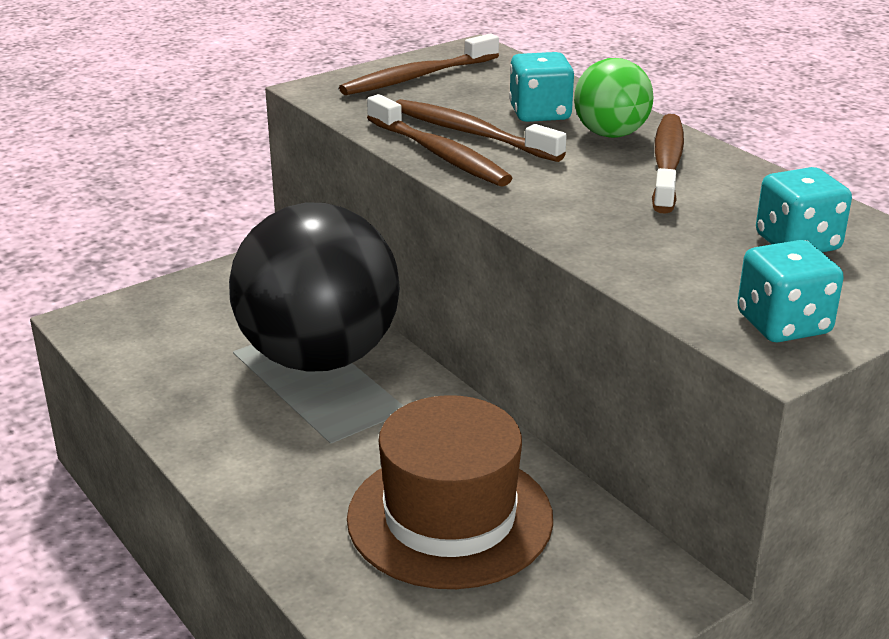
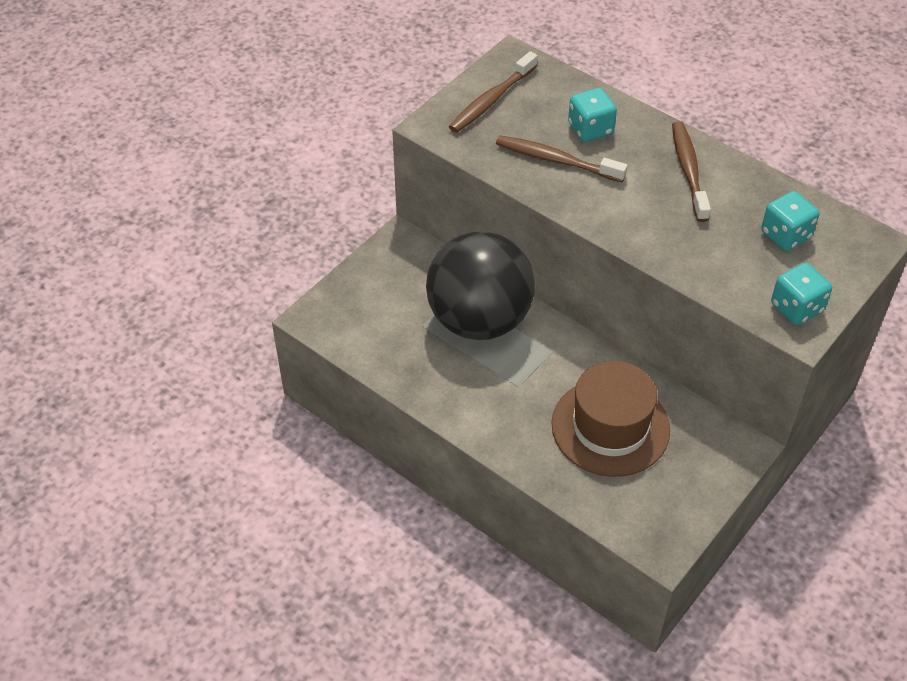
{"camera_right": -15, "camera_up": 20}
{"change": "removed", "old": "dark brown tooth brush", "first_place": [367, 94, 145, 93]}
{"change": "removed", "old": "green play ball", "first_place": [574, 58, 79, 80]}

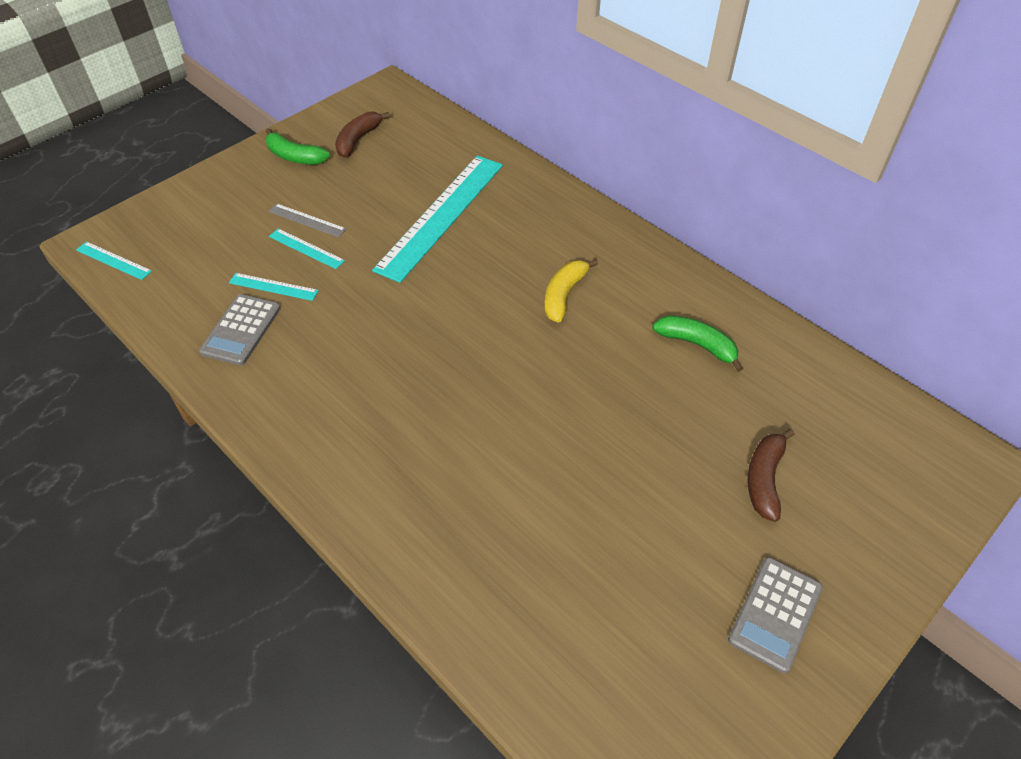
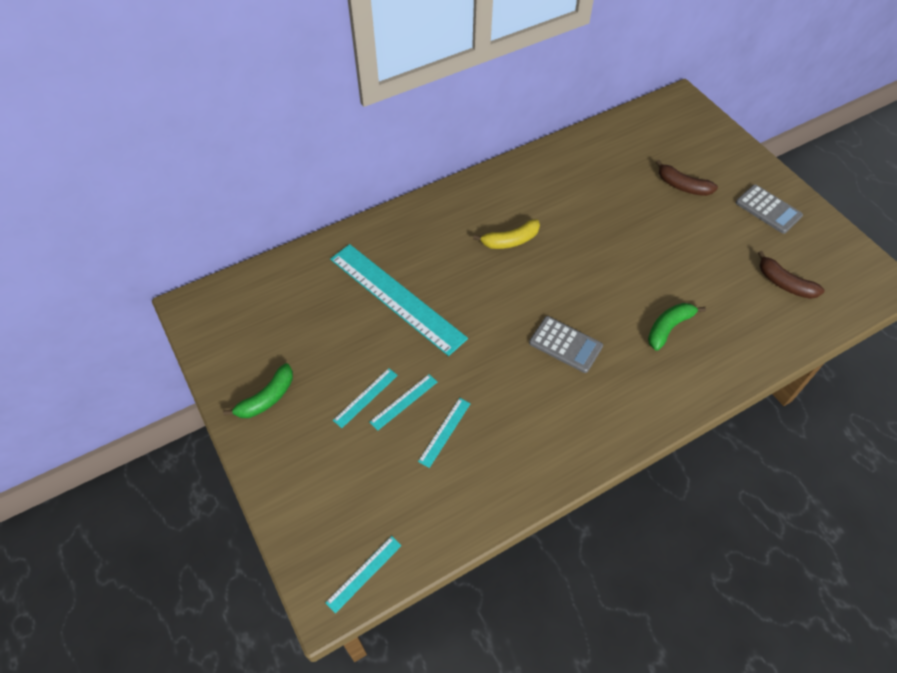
{"camera_right": -75, "camera_up": 5}
{"change": "moved", "old": "ash-grey adding machine", "first_place": [199, 294, 82, 72], "second_place": [529, 316, 74, 57]}
{"change": "moved", "old": "dark brown banana", "first_place": [335, 112, 55, 46], "second_place": [758, 251, 66, 48]}
{"change": "moved", "old": "green banana", "first_place": [652, 315, 91, 57], "second_place": [648, 303, 58, 48]}
{"change": "recoloured", "old": "ash-grey ruler", "new": "teal ruler", "first_place": [268, 203, 78, 34], "second_place": [333, 368, 65, 60]}
{"change": "turned", "old": "bright yellow banana", "first_place": [545, 259, 53, 64], "second_place": [473, 219, 67, 30], "degrees": -60}

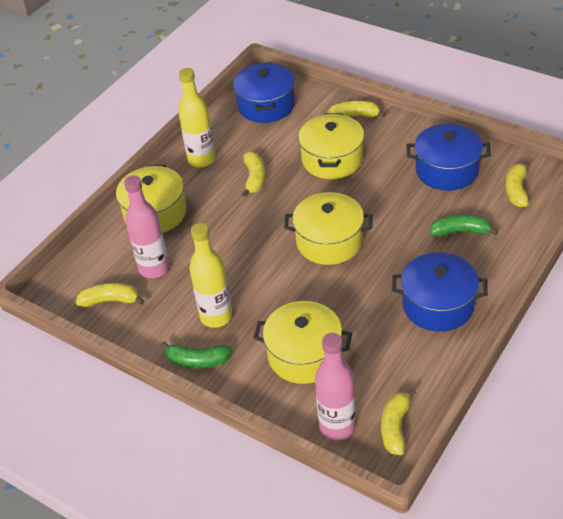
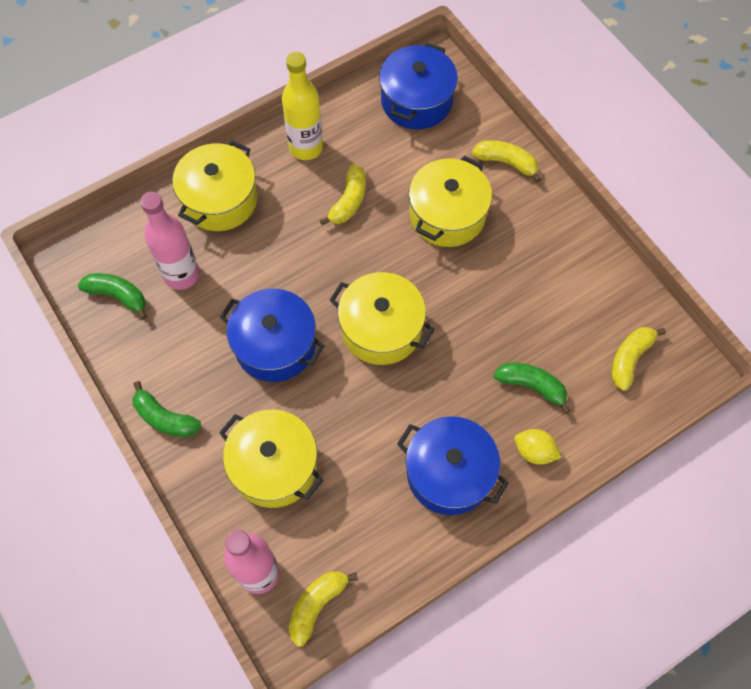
{"camera_right": 20, "camera_up": 20}
{"change": "removed", "old": "bright yellow drink bottle", "first_place": [190, 223, 42, 105]}
{"change": "added", "new": "bright yellow toy lemon", "second_place": [515, 429, 46, 36]}
{"change": "moved", "old": "blue cooking pot", "first_place": [407, 124, 84, 67], "second_place": [220, 289, 104, 93]}
{"change": "recoloured", "old": "bright yellow banana", "new": "green banana", "first_place": [76, 283, 68, 24], "second_place": [78, 273, 69, 47]}

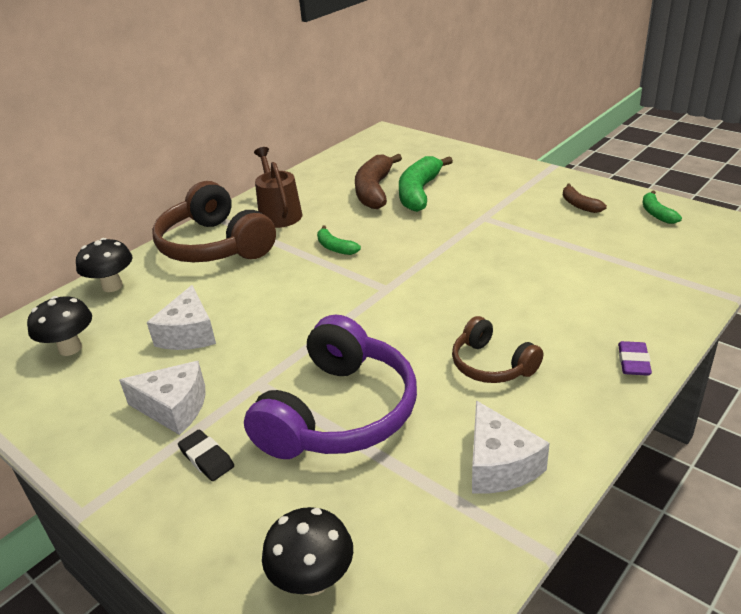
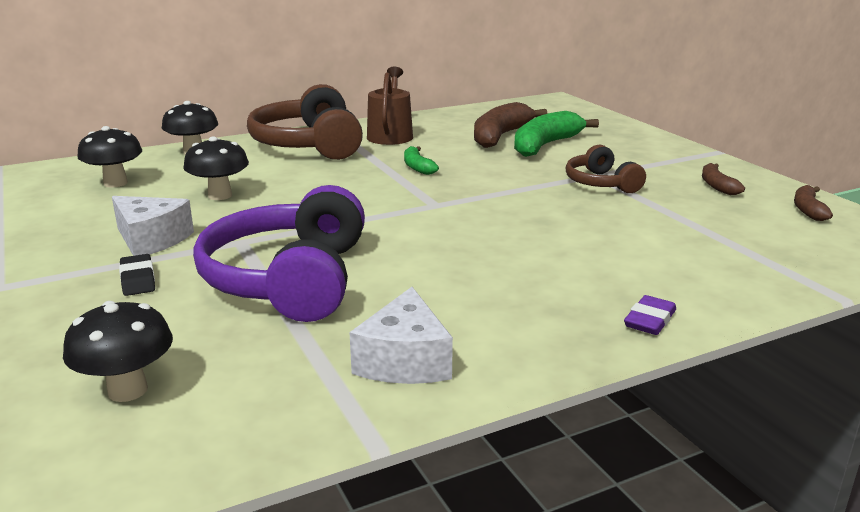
{"camera_right": 20, "camera_up": -10}
{"change": "moved", "old": "dark brown headset", "first_place": [452, 316, 91, 67], "second_place": [566, 145, 80, 48]}
{"change": "replaced", "old": "white piece of cheese", "new": "ebony mushroom", "first_place": [147, 285, 69, 65], "second_place": [183, 136, 66, 64]}
{"change": "recoloured", "old": "green banana", "new": "dark brown banana", "first_place": [643, 191, 39, 33], "second_place": [794, 185, 39, 36]}
{"change": "turned", "old": "violet headset", "first_place": [244, 315, 173, 144], "second_place": [193, 185, 172, 137], "degrees": 135}

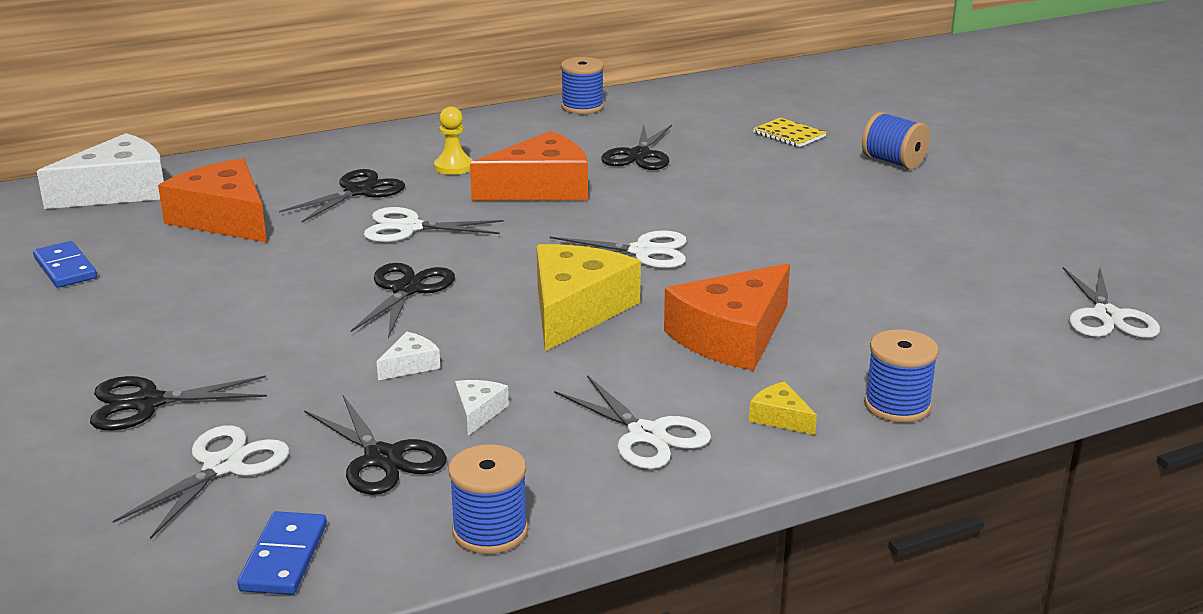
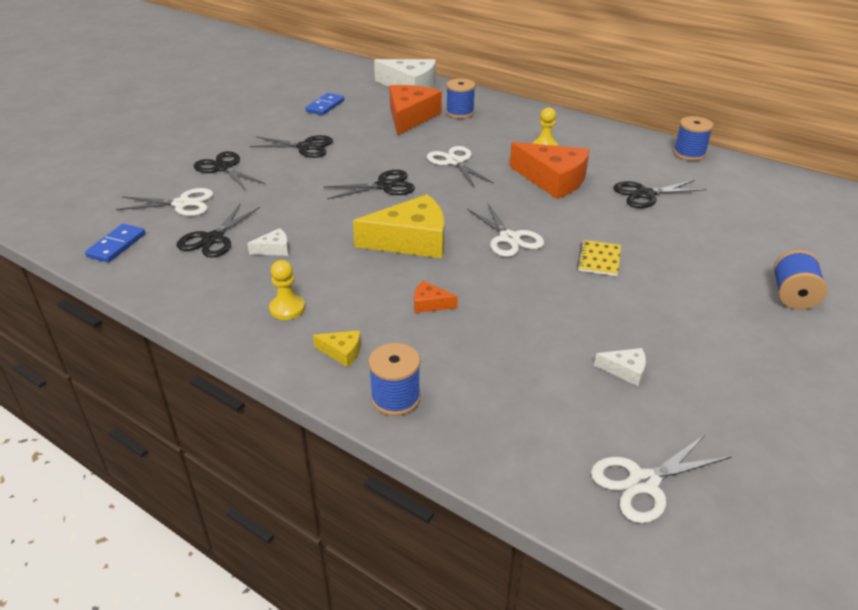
{"camera_right": 60, "camera_up": 10}
{"change": "moved", "old": "ebony scissors", "first_place": [279, 169, 126, 54], "second_place": [249, 135, 84, 23]}
{"change": "moved", "old": "white piece of cheese", "first_place": [376, 332, 64, 48], "second_place": [594, 348, 52, 38]}
{"change": "moved", "old": "blue spool", "first_place": [449, 444, 79, 110], "second_place": [446, 79, 30, 40]}
{"change": "moved", "old": "bright yellow notepad", "first_place": [753, 118, 74, 29], "second_place": [577, 240, 44, 36]}
{"change": "replaced", "old": "white scissors", "new": "bright yellow chess pawn", "first_place": [554, 375, 157, 94], "second_place": [269, 260, 36, 60]}
{"change": "turned", "old": "blue domino piece", "first_place": [237, 511, 90, 84], "second_place": [85, 224, 60, 38], "degrees": -45}
{"change": "turned", "old": "bright yellow piece of cheese", "first_place": [749, 381, 68, 54], "second_place": [313, 330, 48, 37], "degrees": 90}
{"change": "resized", "old": "orange piece of cheese", "first_place": [664, 263, 126, 108], "second_place": [414, 281, 44, 32], "factor": 0.43}

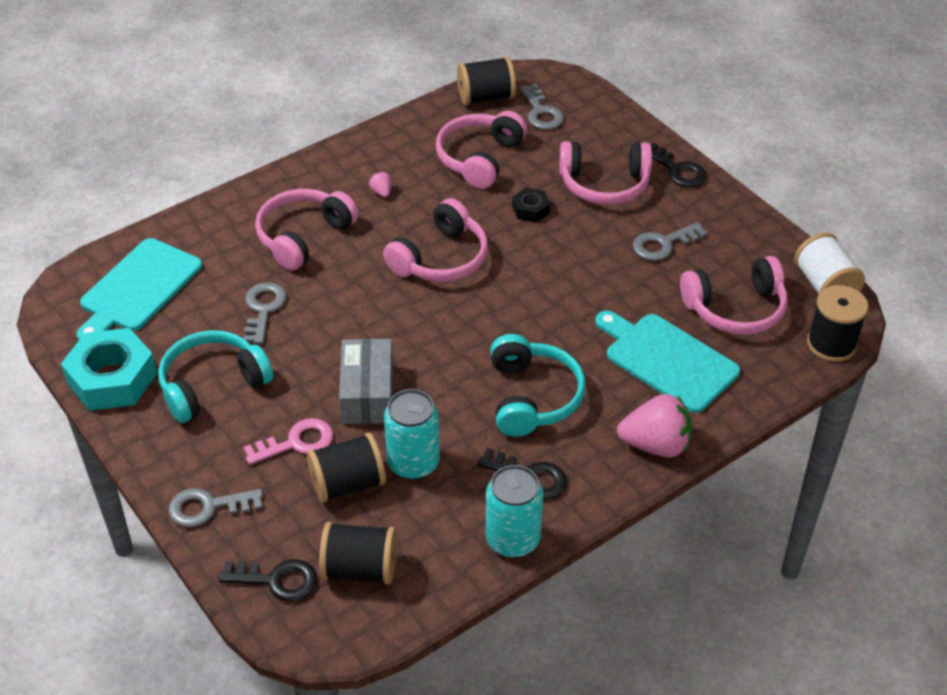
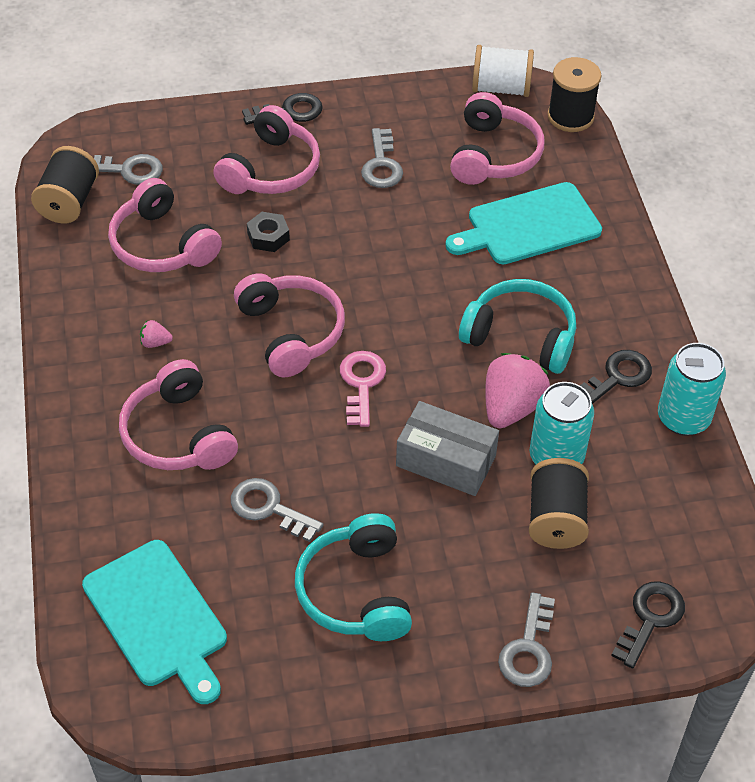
{"camera_right": -65, "camera_up": 5}
{"change": "removed", "old": "teal hex nut", "first_place": [61, 328, 96, 83]}
{"change": "removed", "old": "ebony spool", "first_place": [319, 522, 78, 62]}
{"change": "moved", "old": "rosy key", "first_place": [244, 418, 89, 47], "second_place": [340, 351, 46, 76]}
{"change": "moved", "old": "rosy toy strawberry", "first_place": [617, 394, 75, 64], "second_place": [485, 353, 65, 75]}

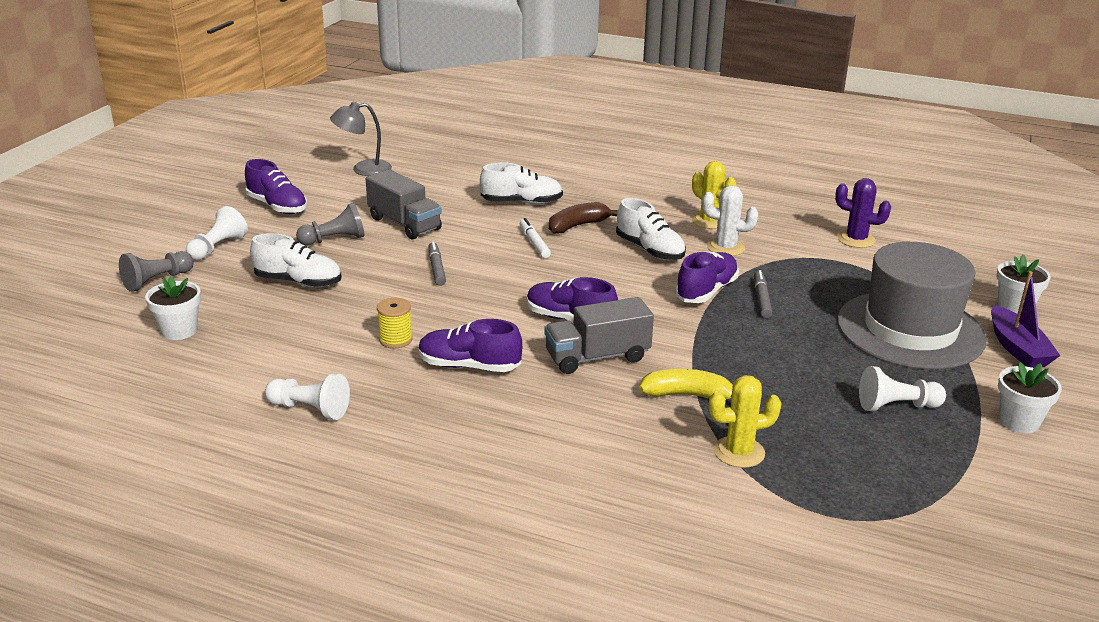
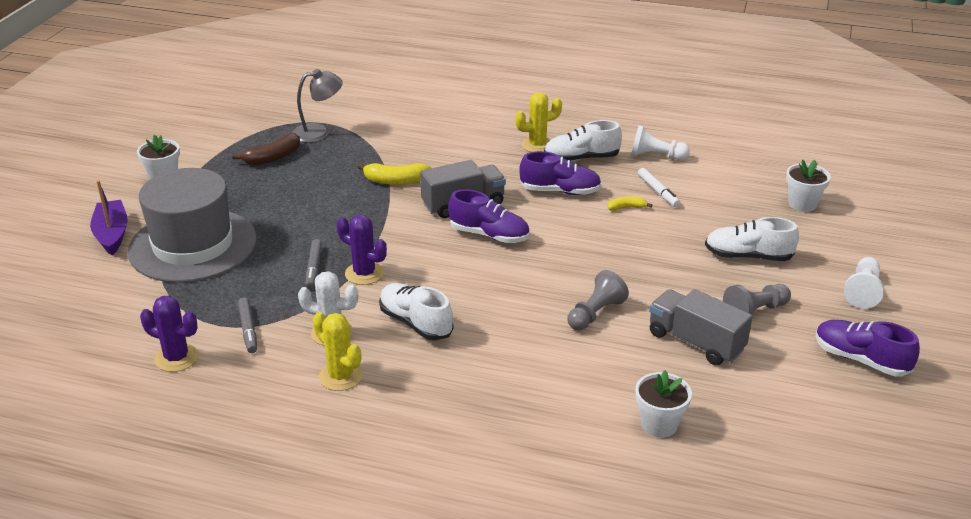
{"camera_right": 175, "camera_up": 5}
{"change": "removed", "old": "white chess pawn", "first_place": [859, 366, 87, 45]}
{"change": "moved", "old": "ash-grey chess pawn", "first_place": [119, 251, 75, 41], "second_place": [567, 270, 62, 60]}
{"change": "moved", "old": "ash-grey lamp", "first_place": [330, 102, 62, 74], "second_place": [292, 69, 51, 74]}
{"change": "moved", "old": "ash-grey felt pen", "first_place": [428, 241, 18, 45], "second_place": [238, 298, 19, 55]}
{"change": "moved", "old": "white shoe", "first_place": [480, 162, 83, 42], "second_place": [544, 120, 78, 42]}
{"change": "moved", "old": "white felt pen", "first_place": [520, 218, 31, 40], "second_place": [638, 168, 42, 39]}
{"change": "moved", "old": "dark brown banana", "first_place": [549, 202, 69, 32], "second_place": [232, 133, 68, 32]}
{"change": "moved", "old": "bright yellow saguaro cactus", "first_place": [709, 375, 72, 93], "second_place": [515, 92, 47, 60]}
{"change": "moved", "old": "white plant pot", "first_place": [996, 255, 55, 59], "second_place": [635, 370, 57, 68]}
{"change": "replaced", "old": "bright yellow spool", "new": "bright yellow banana", "first_place": [377, 298, 35, 50], "second_place": [608, 196, 44, 15]}
{"change": "replaced", "old": "violet shoe", "new": "violet saguaro cactus", "first_place": [675, 251, 64, 52], "second_place": [337, 214, 50, 71]}

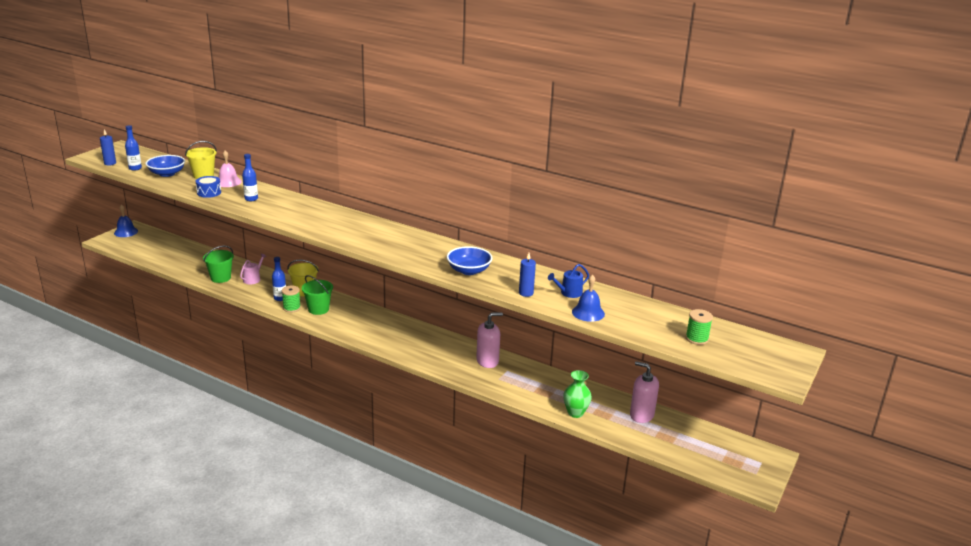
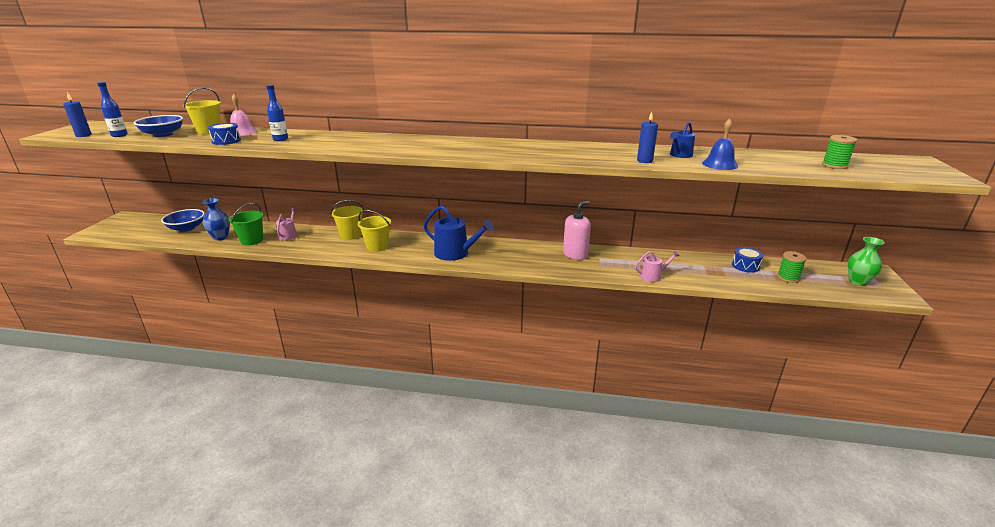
{"camera_right": -20, "camera_up": 0}
{"change": "removed", "old": "blue hand bell", "first_place": [114, 205, 24, 32]}
{"change": "removed", "old": "blue drink bottle", "first_place": [272, 257, 14, 44]}
{"change": "added", "new": "blue flower vase", "second_place": [202, 198, 28, 43]}
{"change": "added", "new": "blue watering can", "second_place": [423, 205, 71, 56]}
{"change": "added", "new": "rosy watering can", "second_place": [635, 250, 44, 32]}
{"change": "moved", "old": "green spool", "first_place": [282, 285, 19, 28], "second_place": [777, 251, 30, 32]}
{"change": "moved", "old": "blue bowl", "first_place": [447, 246, 46, 29], "second_place": [161, 209, 44, 23]}
{"change": "moved", "old": "green flower vase", "first_place": [563, 370, 29, 48], "second_place": [847, 237, 38, 49]}
{"change": "replaced", "old": "rosy pump bottle", "new": "blue snare drum", "first_place": [630, 361, 29, 62], "second_place": [732, 247, 32, 26]}
{"change": "recoloured", "old": "green bucket", "new": "bright yellow bucket", "first_place": [302, 275, 31, 40], "second_place": [358, 210, 33, 42]}

